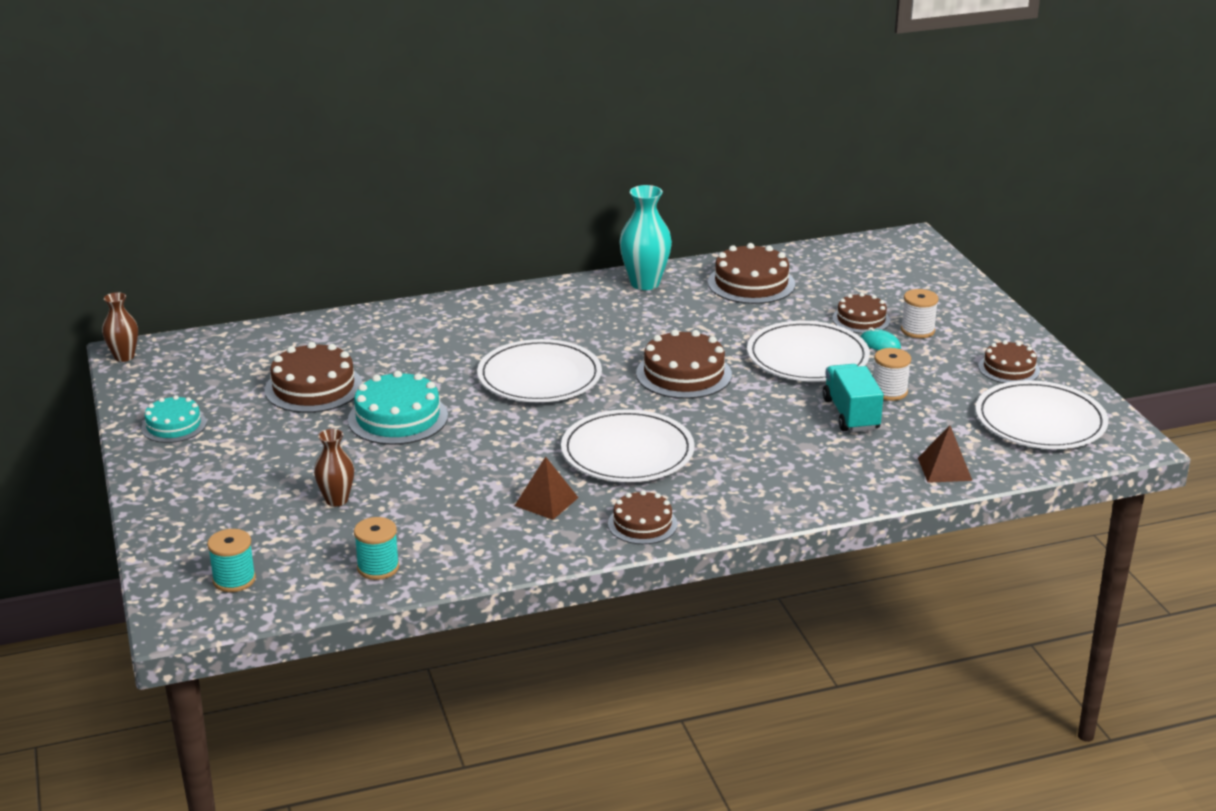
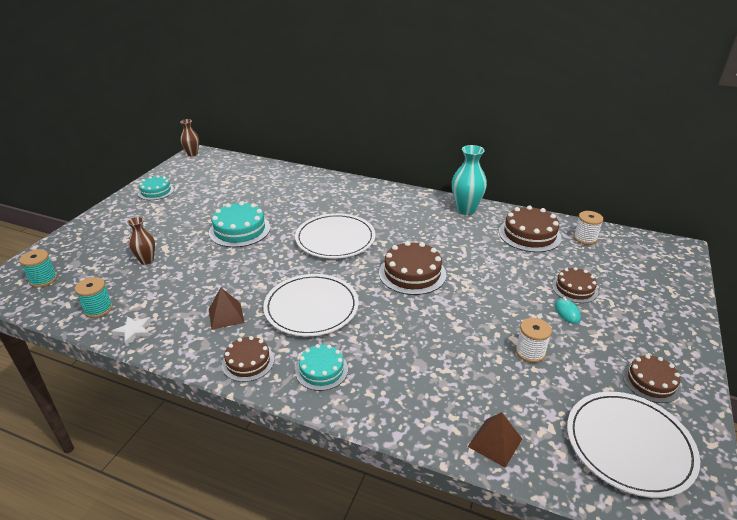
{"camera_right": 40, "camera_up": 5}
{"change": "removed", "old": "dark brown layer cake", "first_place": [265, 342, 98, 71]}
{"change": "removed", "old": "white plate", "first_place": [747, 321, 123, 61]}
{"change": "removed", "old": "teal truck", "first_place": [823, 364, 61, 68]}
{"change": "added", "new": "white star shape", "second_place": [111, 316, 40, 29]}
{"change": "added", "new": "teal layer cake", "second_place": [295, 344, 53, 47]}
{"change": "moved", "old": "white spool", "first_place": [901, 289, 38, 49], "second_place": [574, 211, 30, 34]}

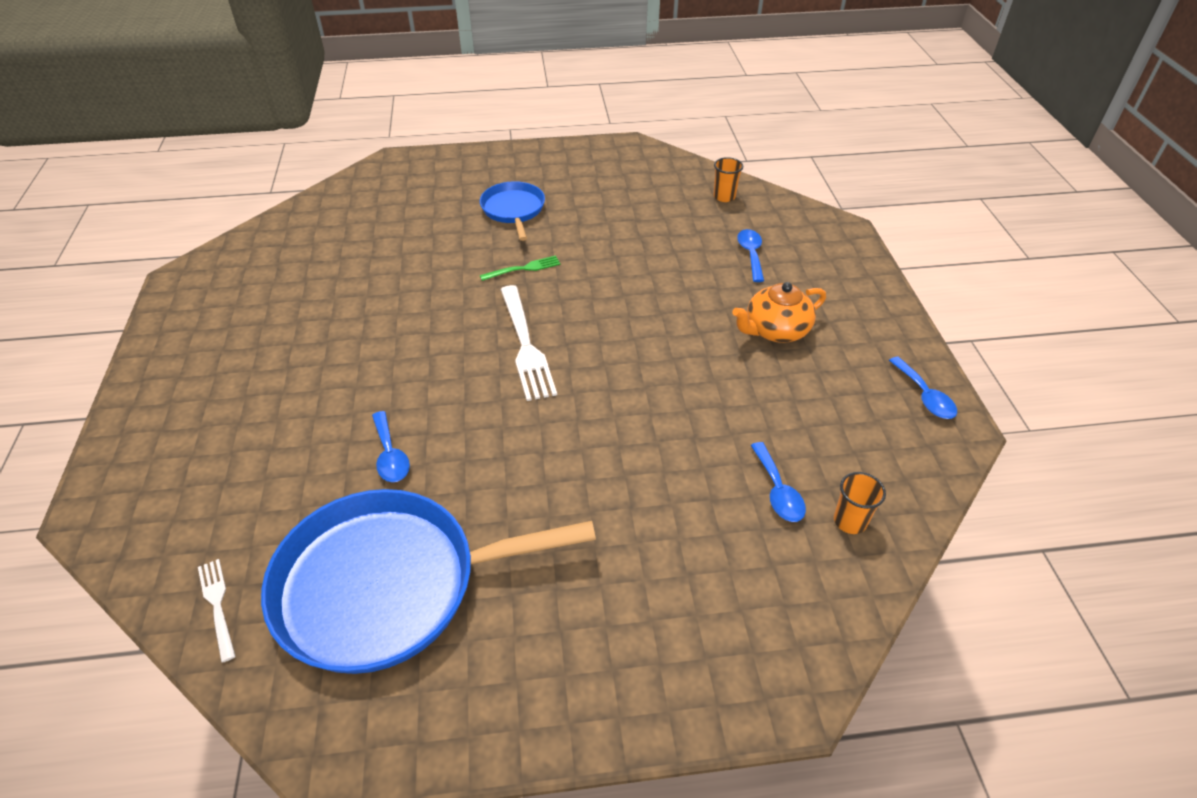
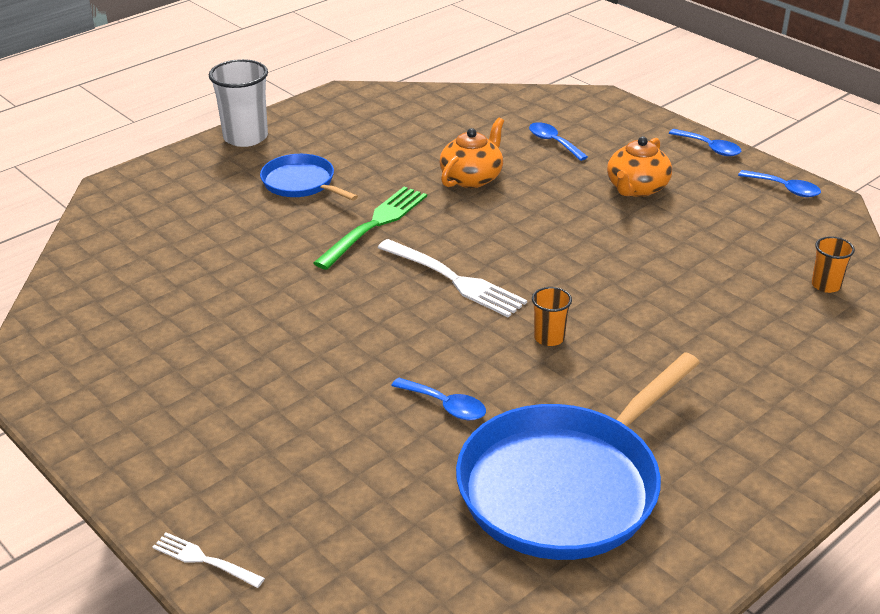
{"camera_right": -35, "camera_up": -10}
{"change": "added", "new": "white tumbler", "second_place": [209, 59, 59, 88]}
{"change": "added", "new": "orange china teapot", "second_place": [440, 118, 64, 70]}
{"change": "moved", "old": "white table fork", "first_place": [198, 559, 38, 104], "second_place": [152, 532, 113, 56]}
{"change": "moved", "old": "orange tumbler", "first_place": [714, 157, 29, 45], "second_place": [532, 287, 40, 59]}
{"change": "moved", "old": "blue spoon", "first_place": [751, 442, 55, 80], "second_place": [669, 129, 73, 27]}
{"change": "resized", "old": "green table fork", "first_place": [480, 255, 81, 26], "second_place": [313, 187, 114, 83], "factor": 1.84}

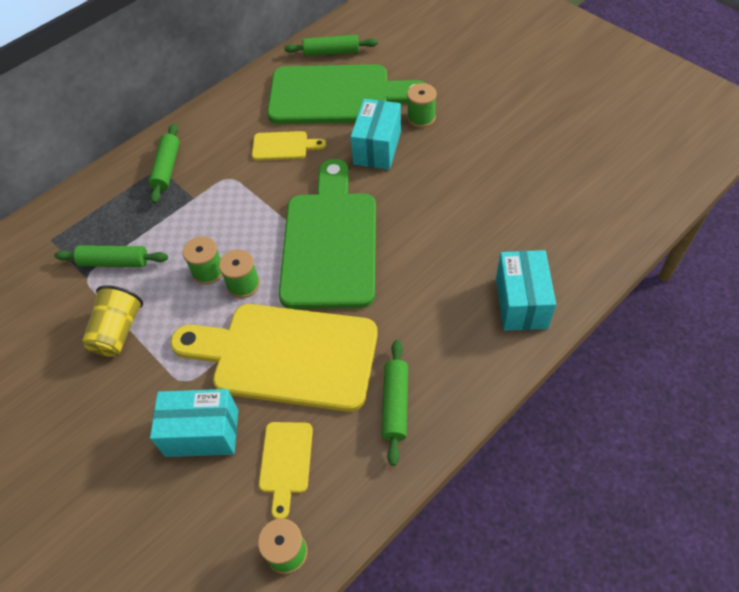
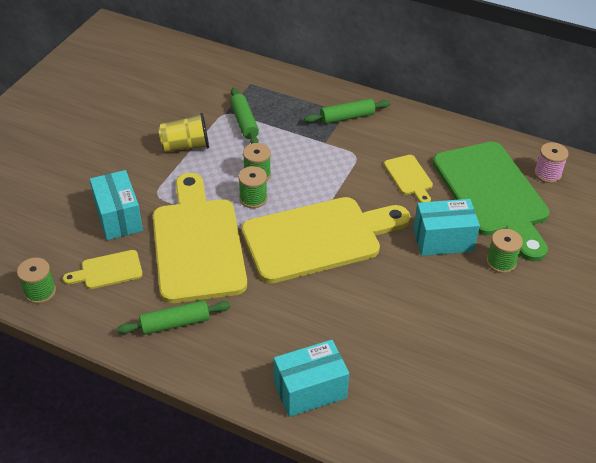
{"camera_right": 65, "camera_up": -10}
{"change": "replaced", "old": "green dough roller", "new": "rosy spool", "first_place": [284, 35, 94, 21], "second_place": [534, 142, 35, 41]}
{"change": "recoloured", "old": "green cutting board", "new": "bright yellow cutting board", "first_place": [279, 159, 97, 150], "second_place": [242, 197, 168, 86]}

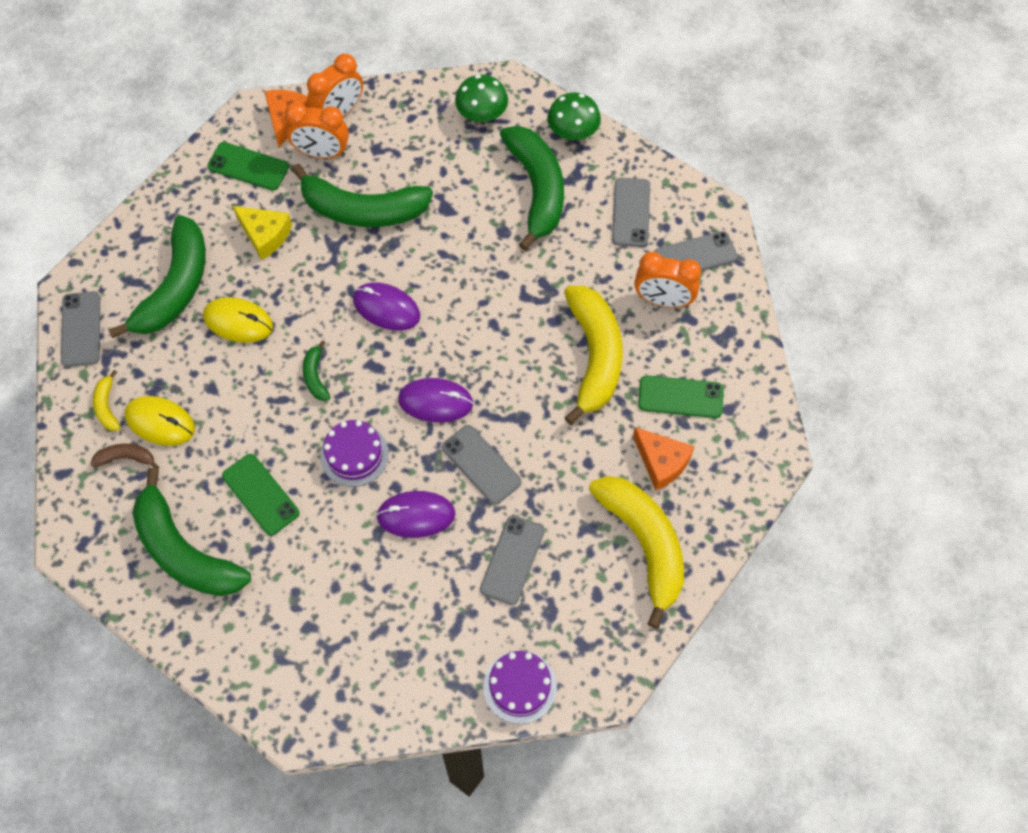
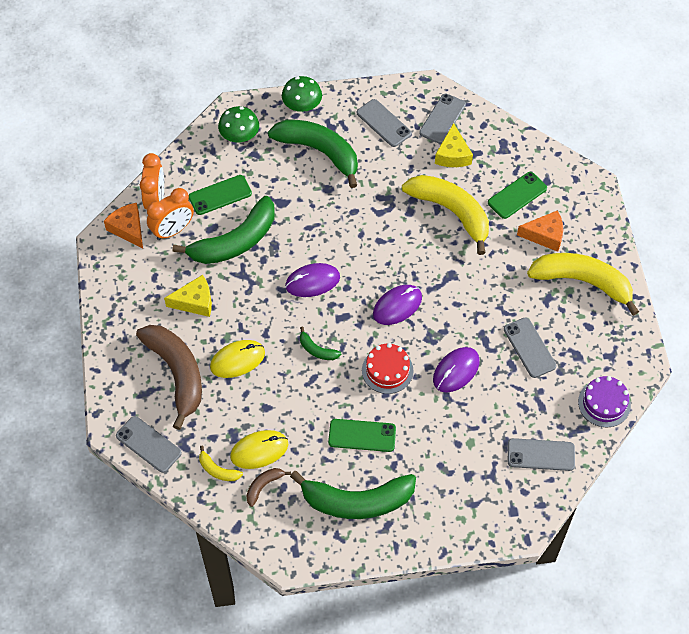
{"camera_right": -45, "camera_up": -5}
{"change": "moved", "old": "green mobile phone", "first_place": [208, 142, 81, 48], "second_place": [189, 175, 63, 40]}
{"change": "moved", "old": "ash-grey mobile phone", "first_place": [442, 425, 79, 80], "second_place": [508, 438, 67, 33]}
{"change": "replaced", "old": "orange alarm clock", "new": "bright yellow piece of cheese", "first_place": [634, 252, 67, 56], "second_place": [435, 123, 38, 44]}
{"change": "recoloured", "old": "green banana", "new": "dark brown banana", "first_place": [108, 215, 98, 123], "second_place": [136, 325, 66, 105]}
{"change": "recoloured", "old": "violet layer cake", "new": "crimson layer cake", "first_place": [320, 420, 69, 67], "second_place": [362, 343, 51, 51]}

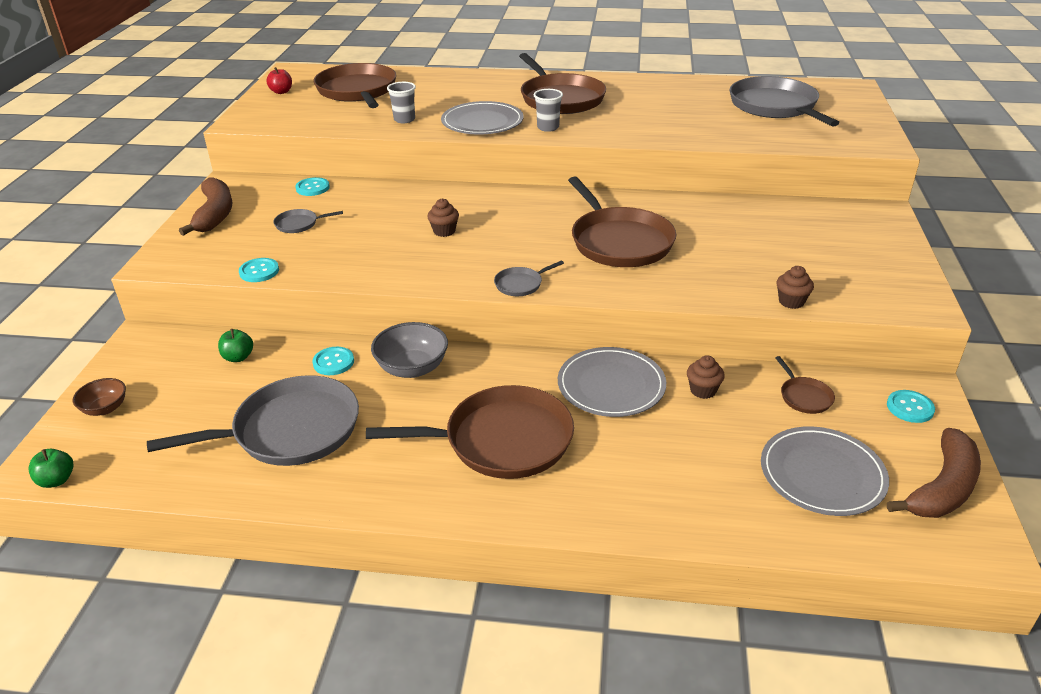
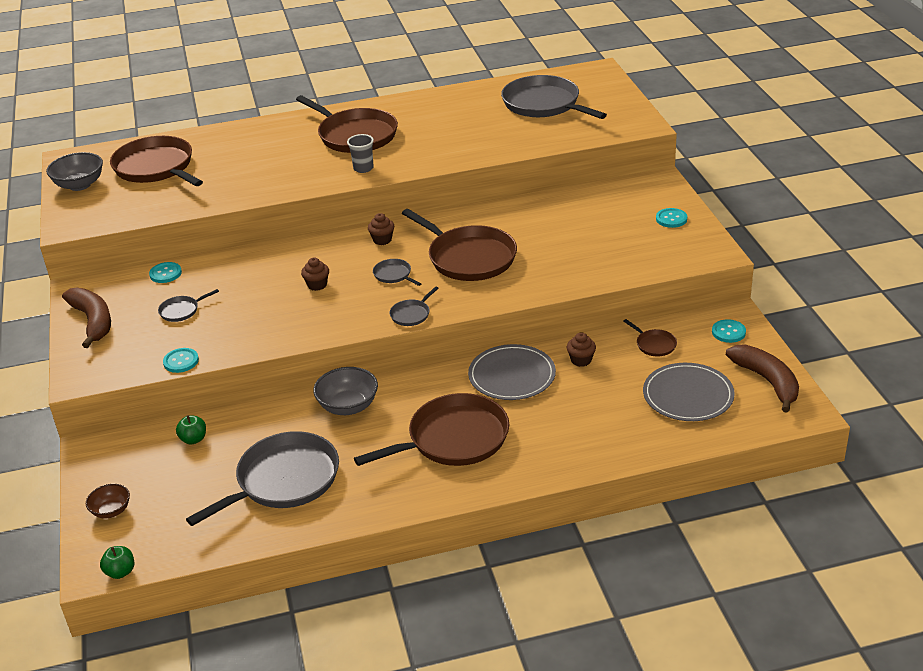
{"camera_right": -20, "camera_up": 0}
{"change": "removed", "old": "ash-grey tumbler", "first_place": [387, 82, 29, 41]}
{"change": "removed", "old": "ash-grey plate", "first_place": [441, 101, 83, 34]}
{"change": "added", "new": "ash-grey skillet", "second_place": [373, 259, 49, 27]}
{"change": "moved", "old": "teal button", "first_place": [312, 347, 42, 28], "second_place": [656, 208, 31, 20]}
{"change": "moved", "old": "dark brown cupcake", "first_place": [777, 266, 37, 43], "second_place": [368, 213, 26, 32]}
{"change": "replaced", "old": "crimson apple", "new": "ash-grey bowl", "first_place": [266, 67, 26, 27], "second_place": [46, 152, 57, 39]}
{"change": "turned", "old": "dark brown banana", "first_place": [887, 428, 94, 90], "second_place": [726, 344, 73, 69], "degrees": -45}

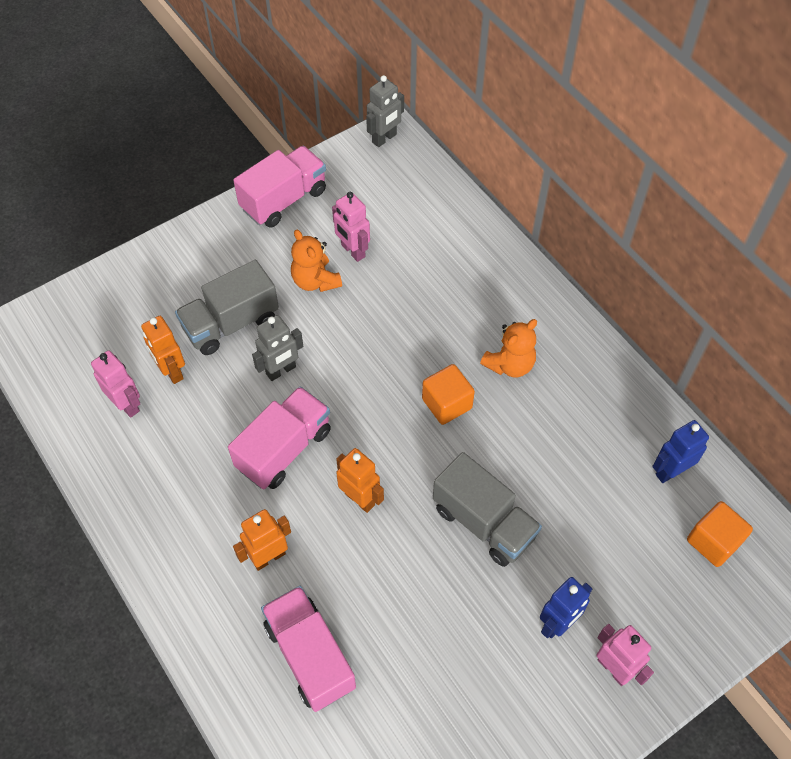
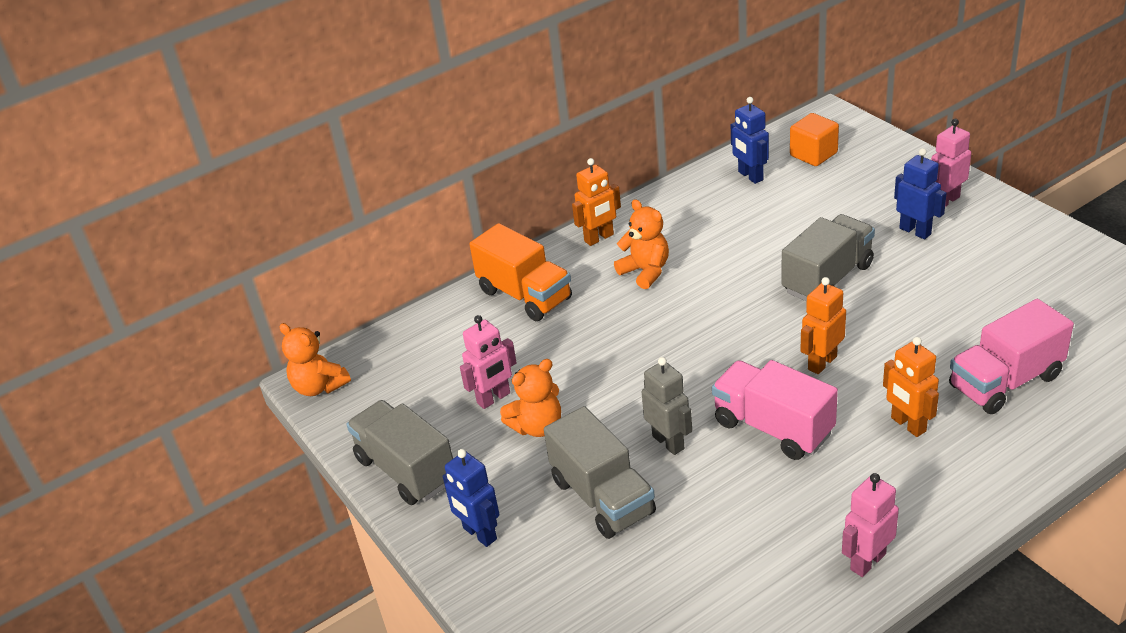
{"camera_right": -85, "camera_up": -20}
{"change": "removed", "old": "orange block", "first_place": [422, 364, 53, 61]}
{"change": "added", "new": "blue toy robot", "second_place": [443, 449, 56, 98]}
{"change": "added", "new": "orange truck", "second_place": [469, 223, 103, 98]}
{"change": "moved", "old": "rosy toy robot", "first_place": [91, 350, 50, 68], "second_place": [842, 473, 57, 104]}
{"change": "moved", "old": "orange toy robot", "first_place": [141, 316, 44, 68], "second_place": [572, 158, 49, 88]}
{"change": "replaced", "old": "ash-grey toy robot", "new": "orange teddy", "first_place": [366, 75, 38, 72], "second_place": [280, 323, 71, 73]}
{"change": "recoloured", "old": "rosy truck", "new": "ash-grey truck", "first_place": [233, 146, 93, 82], "second_place": [347, 400, 106, 105]}

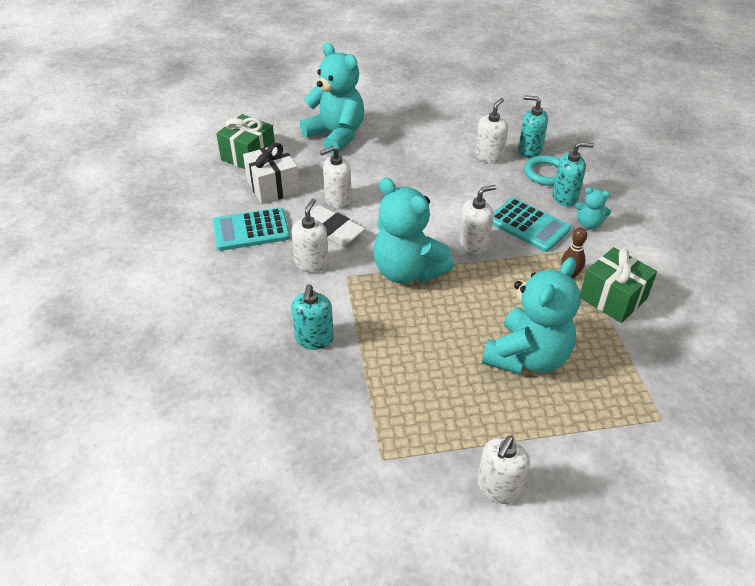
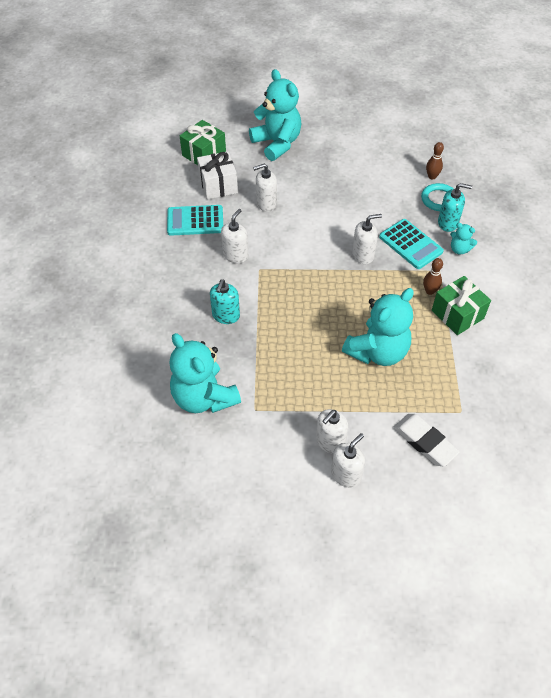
{"camera_right": 10, "camera_up": 10}
{"change": "moved", "old": "white pencil eraser", "first_place": [300, 205, 65, 41], "second_place": [394, 414, 66, 53]}
{"change": "moved", "old": "teal teddy", "first_place": [373, 178, 81, 106], "second_place": [170, 333, 71, 80]}
{"change": "moved", "old": "white pump bottle", "first_place": [475, 98, 33, 66], "second_place": [331, 433, 34, 55]}
{"change": "replaced", "old": "teal pump bottle", "new": "dark brown tenpin", "first_place": [518, 95, 30, 63], "second_place": [426, 142, 18, 37]}

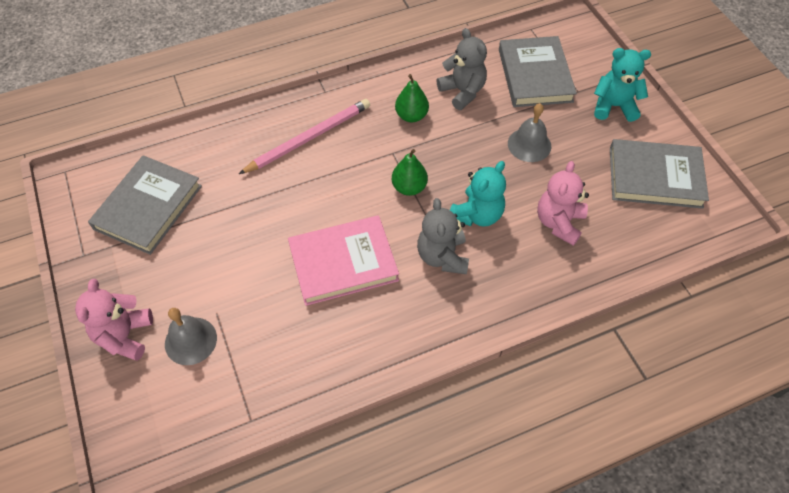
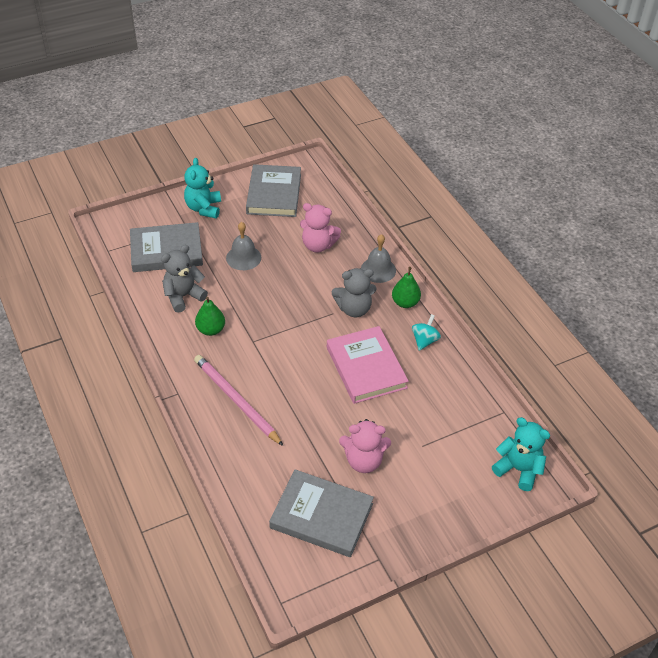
{"camera_right": -95, "camera_up": -10}
{"change": "added", "new": "teal spinning top", "second_place": [412, 314, 29, 37]}
{"change": "moved", "old": "rosy teddy", "first_place": [75, 279, 78, 82], "second_place": [339, 419, 52, 54]}
{"change": "moved", "old": "ash-grey hand bell", "first_place": [165, 308, 52, 57], "second_place": [361, 234, 35, 49]}
{"change": "moved", "old": "green toy pear", "first_place": [392, 149, 36, 47], "second_place": [392, 267, 29, 41]}
{"change": "moved", "old": "teal teddy", "first_place": [450, 161, 56, 66], "second_place": [492, 417, 58, 74]}

